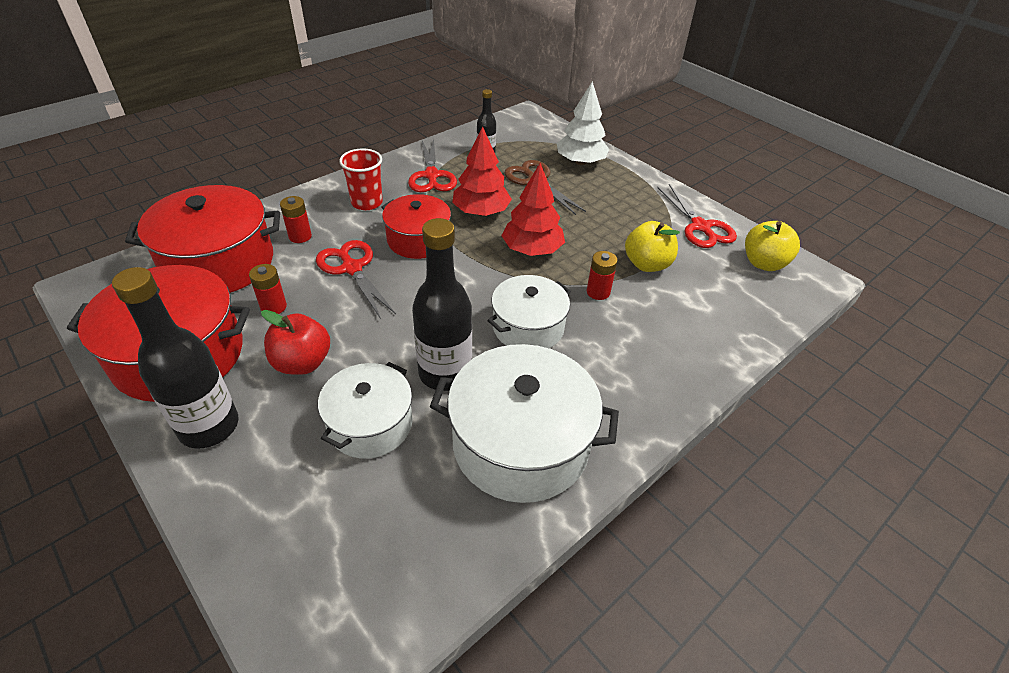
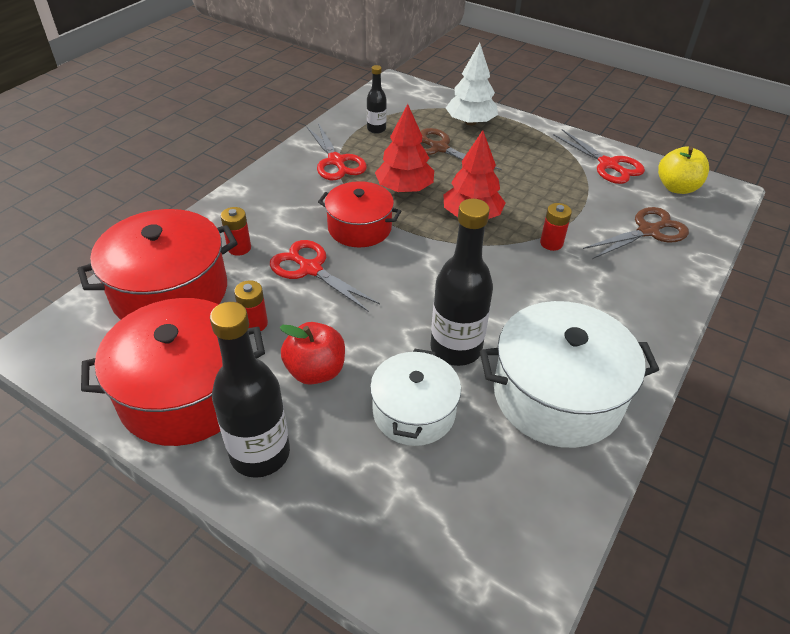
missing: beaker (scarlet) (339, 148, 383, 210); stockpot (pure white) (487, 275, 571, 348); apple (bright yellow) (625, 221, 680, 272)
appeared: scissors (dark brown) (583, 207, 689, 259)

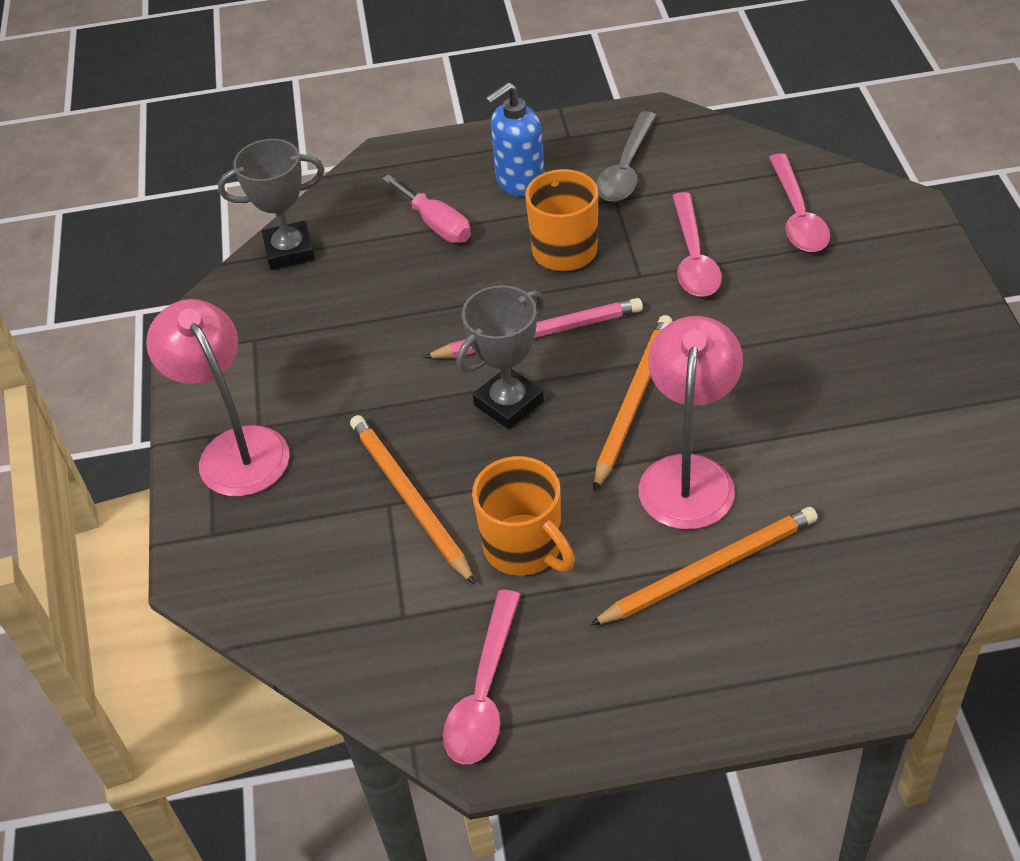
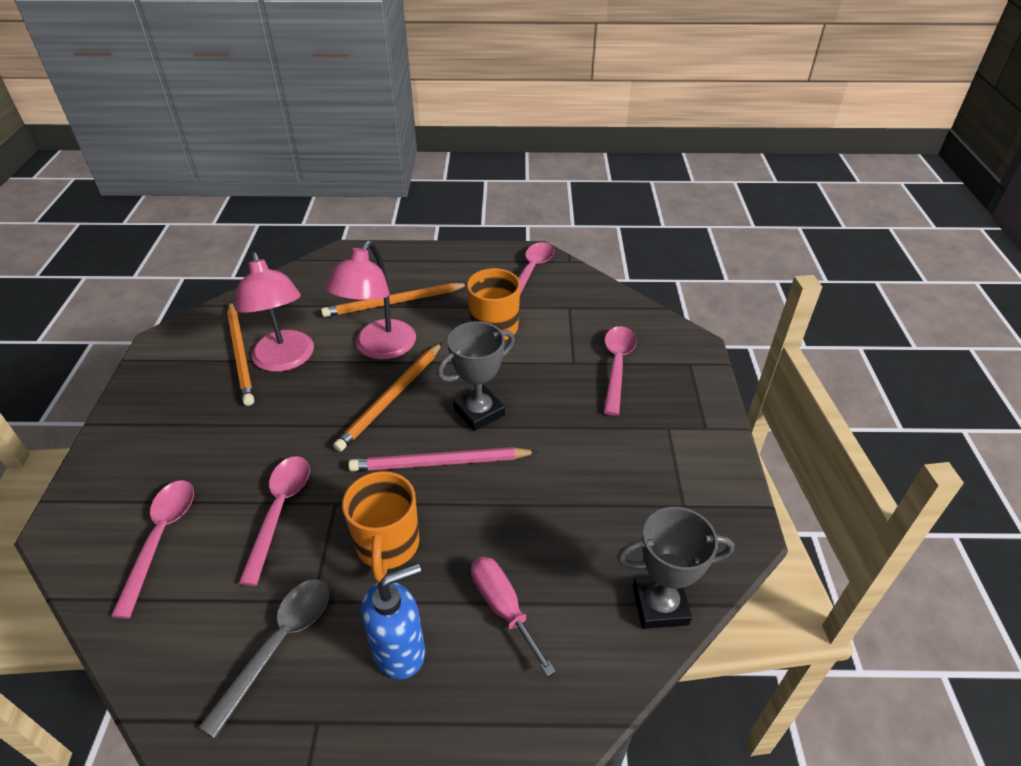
appeared: spoon (pink) (604, 326, 636, 416)
relocated: desk lamp (pink) (146, 299, 289, 497) to (235, 252, 314, 372); lead pencil (orange) (350, 415, 475, 585) to (227, 302, 254, 406)

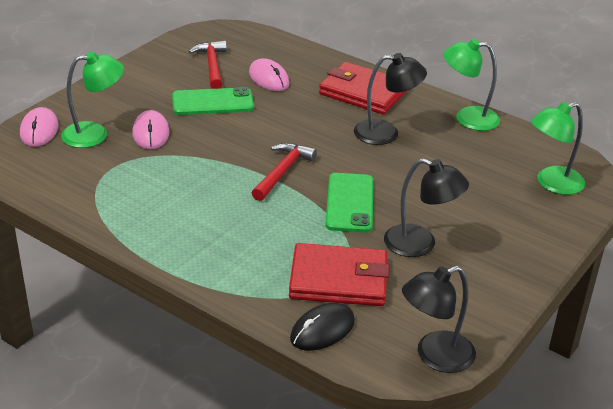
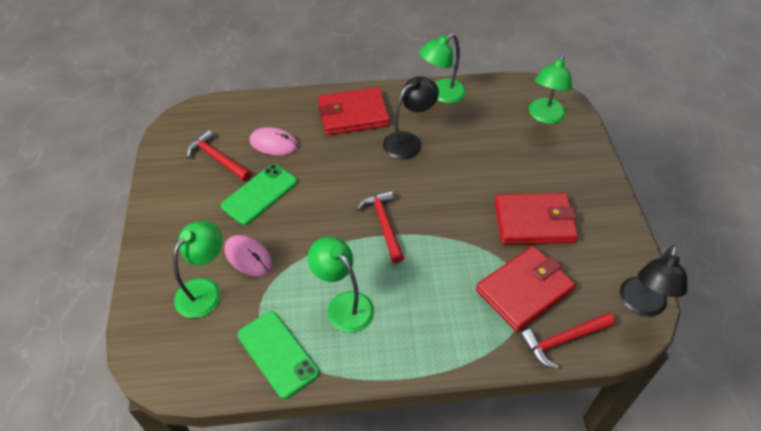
missing: PC mouse (pink) (20, 107, 58, 147)
appeared: desk lamp (emerald) (308, 237, 374, 333)
relocated: phone (emerald) (325, 173, 374, 233) to (237, 311, 319, 399)
exchanged: PC mouse (ebony) (290, 303, 355, 351) to claw hammer (scarlet) (520, 312, 616, 369); desk lamp (ebony) (384, 158, 469, 257) to billfold (scarlet) (494, 193, 578, 244)

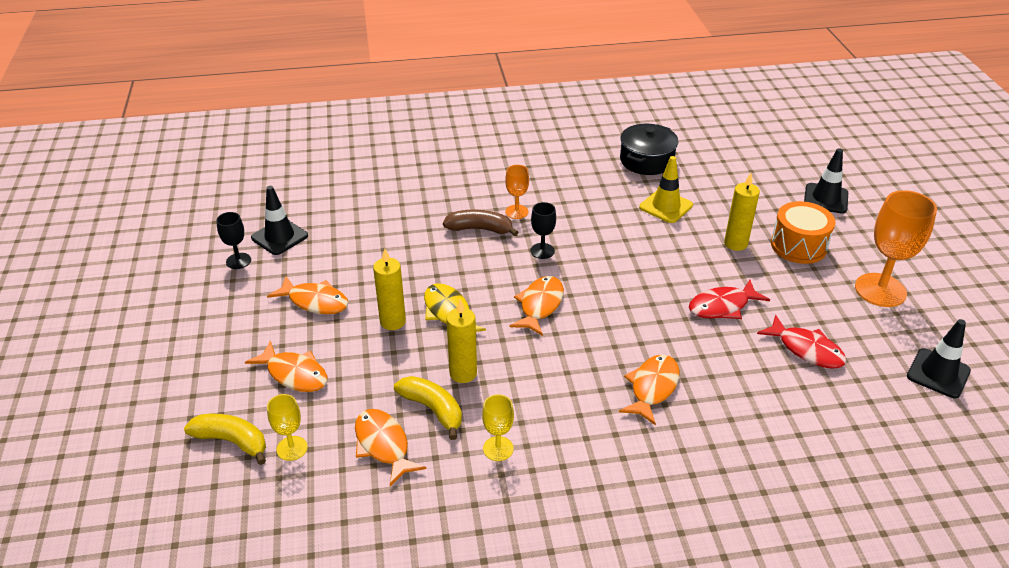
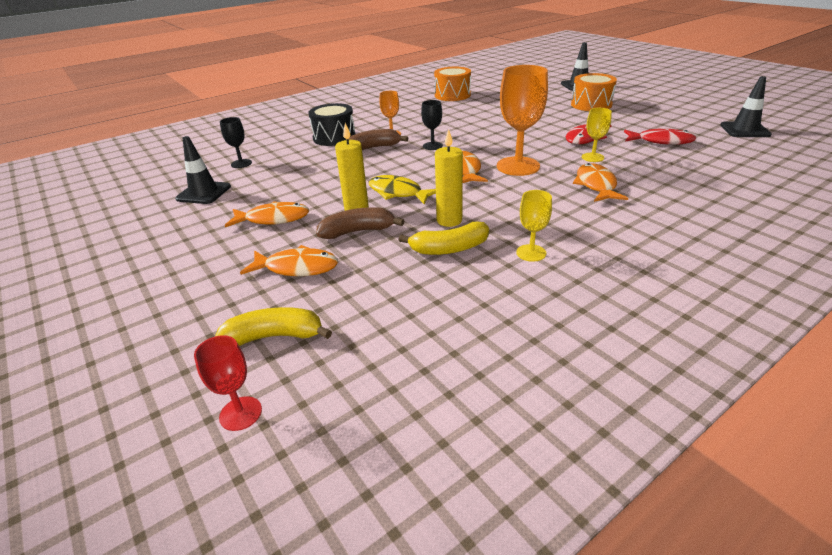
missing: fish (orange) (355, 409, 427, 486); safety cone (bright yellow) (639, 156, 693, 223); pillar candle (bright yellow) (724, 173, 760, 251)
appeared: goblet (scarlet) (194, 335, 262, 431); snare drum (ebony) (308, 103, 355, 146); toy banana (dark brown) (316, 207, 404, 239)
relocated: goblet (ebony) (216, 212, 251, 269) to (220, 117, 252, 168); goblet (bright yellow) (267, 394, 308, 461) to (582, 108, 612, 162); goblet (orange) (855, 190, 937, 307) to (497, 65, 548, 176)
exchanged: stockpot (ebony) (620, 124, 678, 175) to snare drum (orange) (434, 67, 471, 101)
spun: toy banana (bright yellow) (394, 376, 462, 440) = (399, 222, 489, 255) 150 degrees clockwise

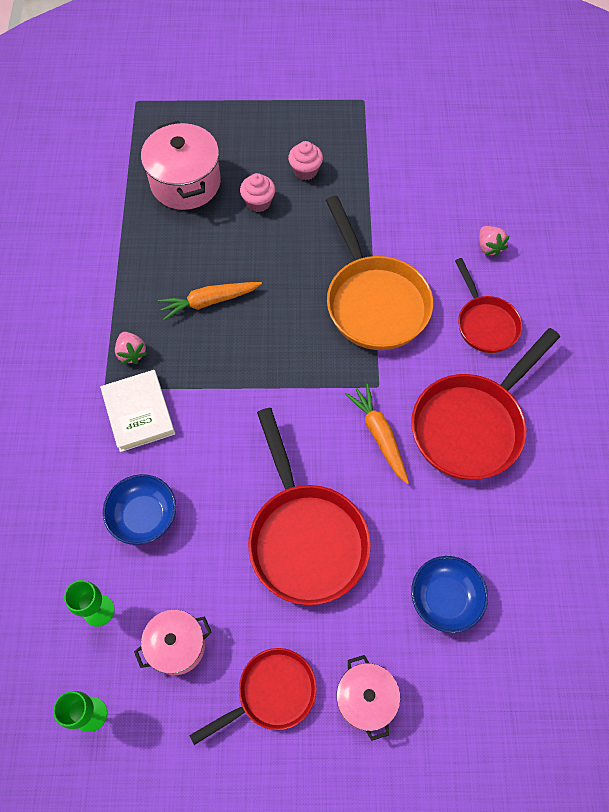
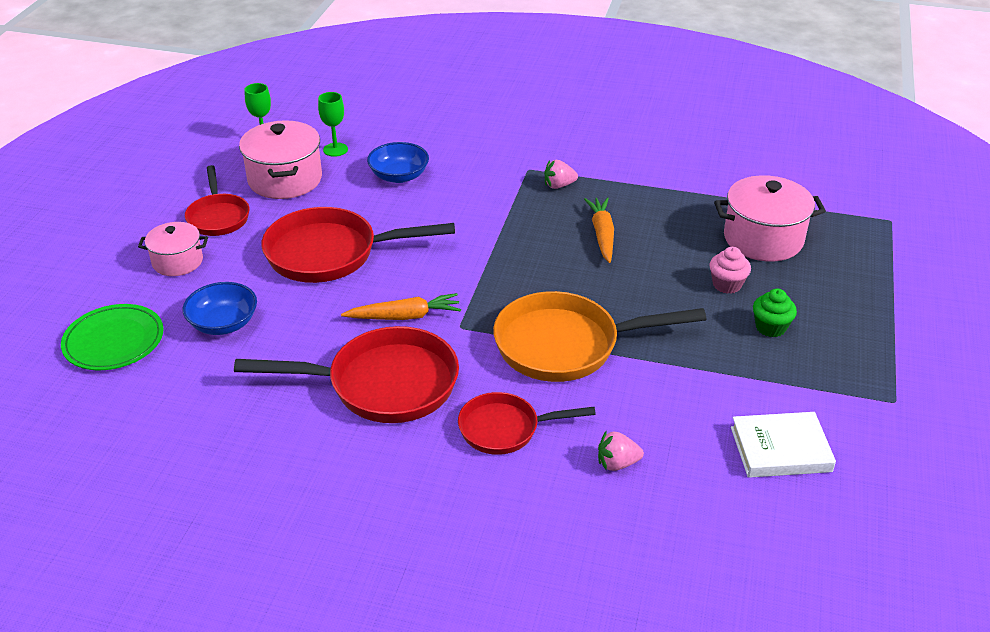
appeared: flat dish (emerald) (61, 304, 164, 370)
relocated: hardback (pure white) (100, 370, 175, 452) to (731, 412, 836, 478)
colour: fairy cake (pink) (288, 141, 323, 180) to fairy cake (emerald) (753, 289, 797, 337)
spun: frying pan (scarlet) (411, 328, 560, 480) = (234, 326, 459, 423) 120 degrees clockwise
size: stockpot (pink) (134, 610, 212, 675) = (239, 120, 322, 199) x1.63

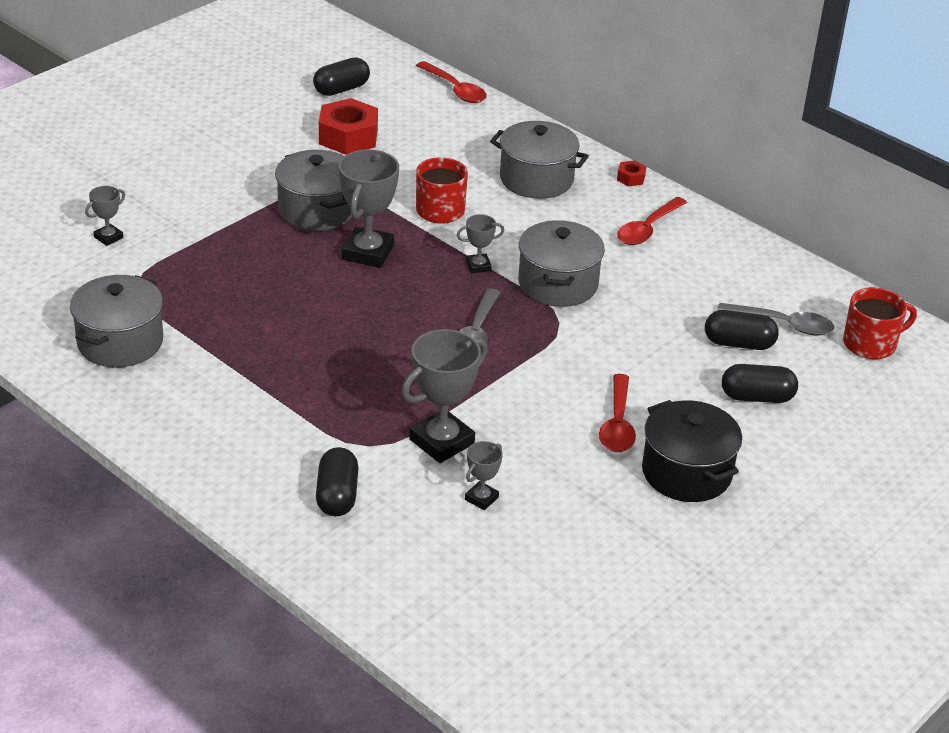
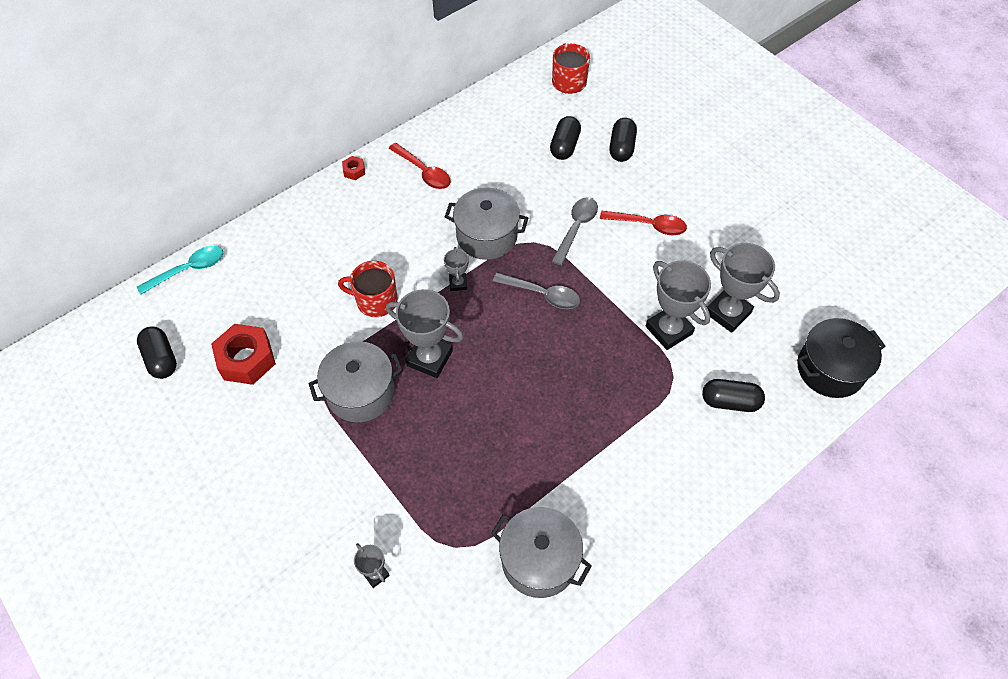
missing: stockpot (gray) (490, 121, 589, 199)
relocated: stockpot (ebony) (642, 400, 742, 502) to (797, 318, 886, 398); spoon (gray) (717, 303, 834, 335) to (552, 197, 598, 265)
colour: spoon (scarlet) (416, 61, 487, 103) to spoon (teal) (137, 246, 223, 295)
size: award cup (gray) (465, 441, 503, 510) = (707, 243, 780, 333) x1.97

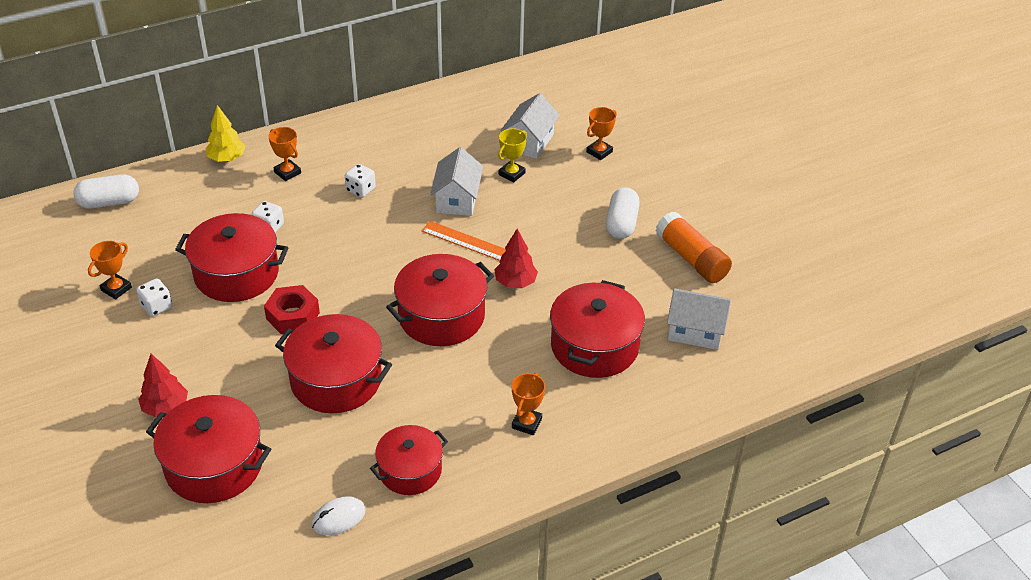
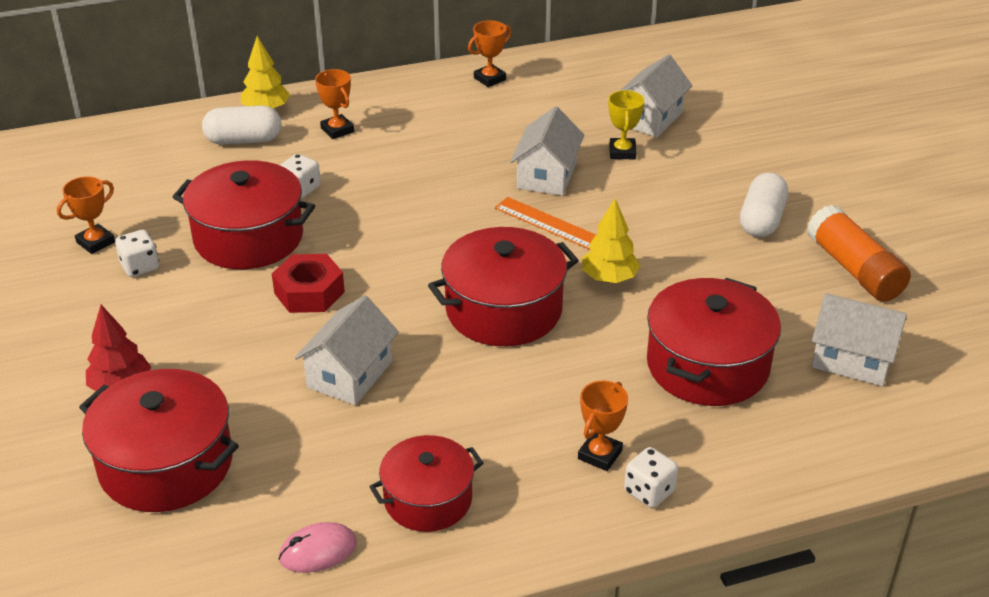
relocated: pill (pure white) (73, 174, 139, 208) to (202, 106, 282, 144); die (pure white) (345, 164, 376, 198) to (624, 447, 678, 508); award cup (orange) (586, 107, 617, 160) to (468, 20, 512, 87)
exchanged: stockpot (scarlet) (275, 314, 392, 413) to toy house (pure white) (295, 295, 399, 405)
colour: PC mouse (pure white) (312, 496, 366, 535) to PC mouse (pink) (278, 522, 357, 573); fir tree (scarlet) (494, 229, 538, 288) to fir tree (bright yellow) (582, 199, 640, 283)
spun: award cup (bright yellow) (498, 128, 527, 183) = (608, 90, 645, 159) 45 degrees counterclockwise

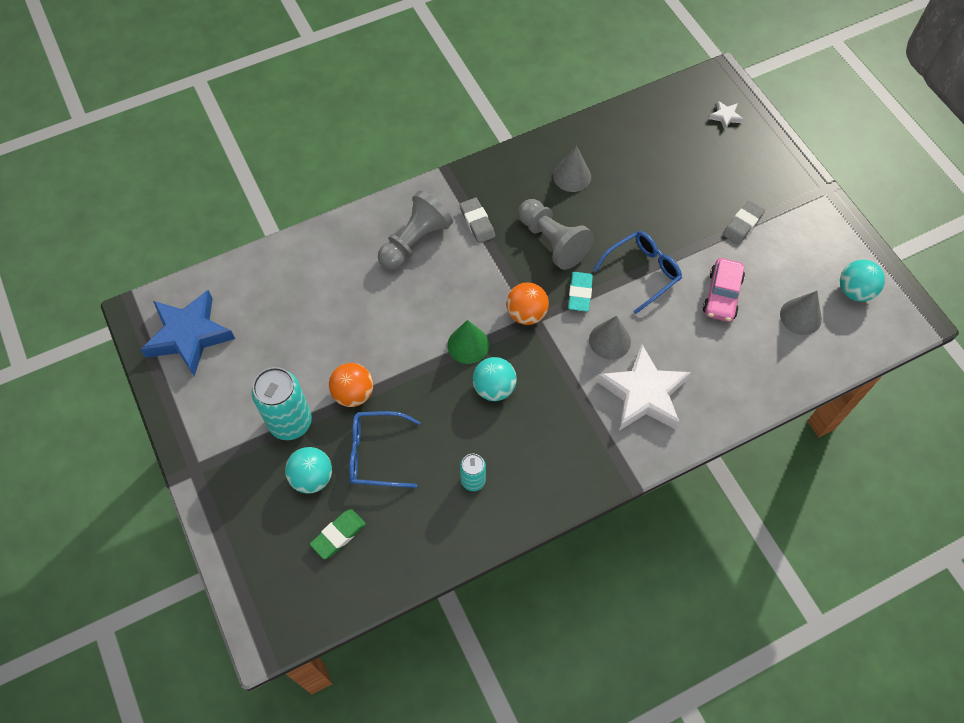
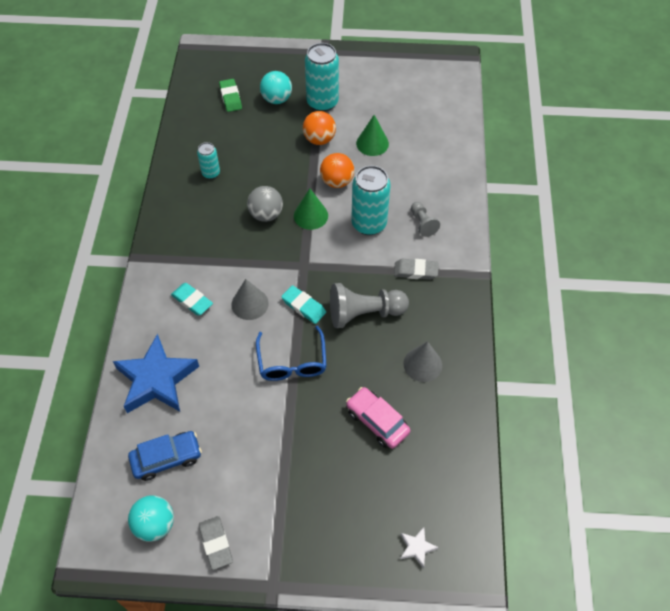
missing: eyeglasses (cobalt) (349, 411, 420, 488)
appeared: tin (teal) (351, 166, 391, 235); cone shape (emerald) (356, 115, 389, 156)
relocated: five-pointed star (cobalt) (140, 290, 235, 377) to (113, 334, 199, 413); sphere (orange) (506, 282, 549, 325) to (320, 153, 354, 188); toy car (pink) (703, 258, 745, 322) to (346, 387, 410, 449); gum eraser (gray) (723, 201, 765, 244) to (199, 516, 233, 570)
exchanged: five-pointed star (pure white) (597, 344, 691, 431) to gum eraser (teal) (171, 283, 213, 316); cone shape (gray) (780, 291, 822, 335) to toy car (cobalt) (128, 431, 202, 481)
colour: sphere (teal) (473, 357, 517, 401) to sphere (gray) (247, 186, 283, 222)
size: chess pawn (gray) (378, 191, 453, 270) = (411, 202, 440, 237) x0.54

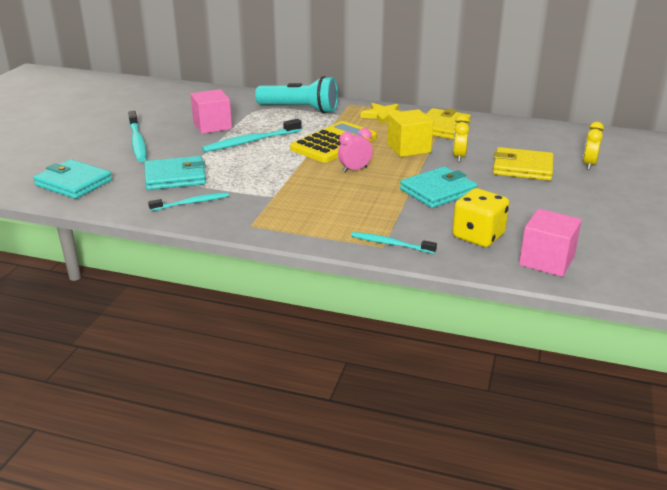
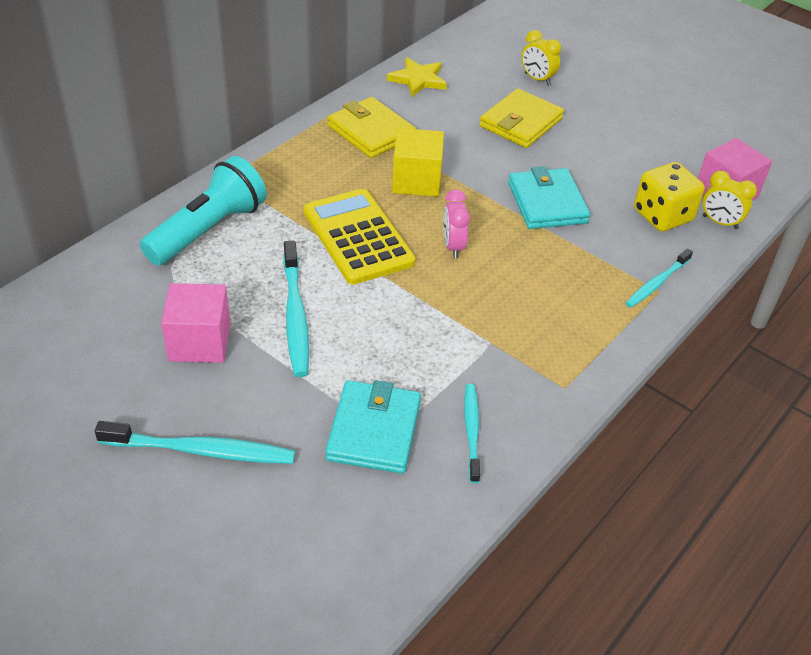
missing: billfold (teal) (33, 159, 112, 199)
relocated: five-pointed star (bright yellow) (361, 103, 401, 125) to (387, 57, 447, 97); alarm clock (bright yellow) (453, 115, 469, 162) to (703, 171, 757, 229)

